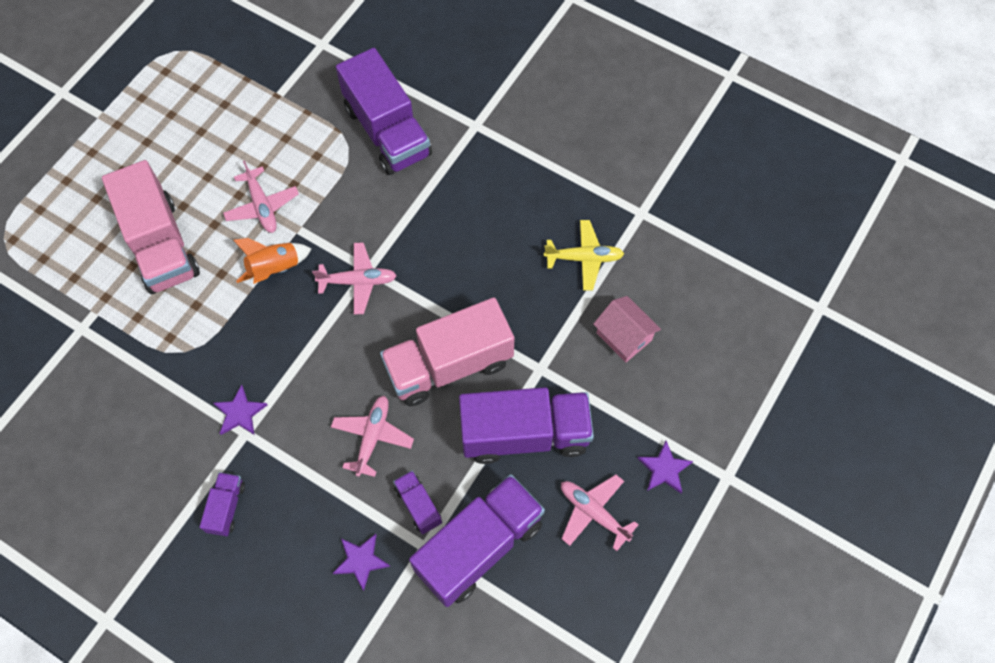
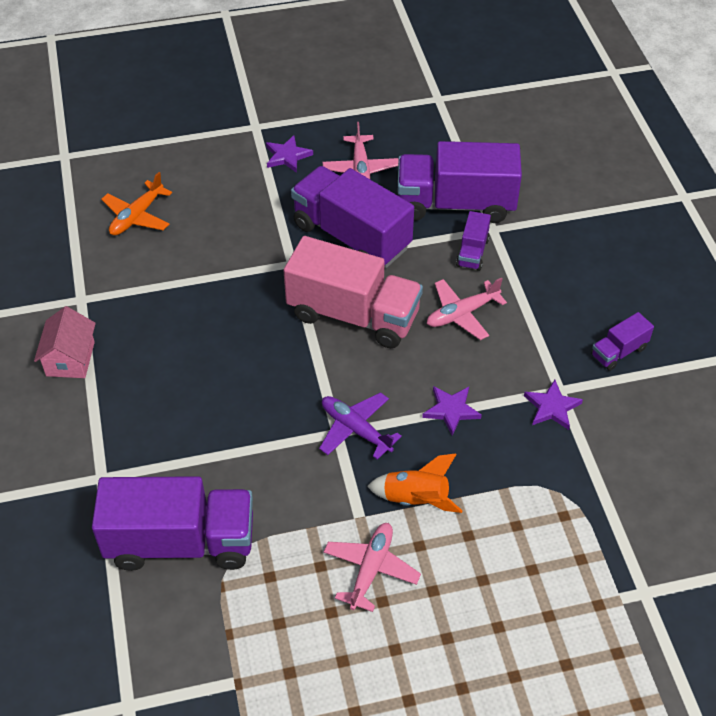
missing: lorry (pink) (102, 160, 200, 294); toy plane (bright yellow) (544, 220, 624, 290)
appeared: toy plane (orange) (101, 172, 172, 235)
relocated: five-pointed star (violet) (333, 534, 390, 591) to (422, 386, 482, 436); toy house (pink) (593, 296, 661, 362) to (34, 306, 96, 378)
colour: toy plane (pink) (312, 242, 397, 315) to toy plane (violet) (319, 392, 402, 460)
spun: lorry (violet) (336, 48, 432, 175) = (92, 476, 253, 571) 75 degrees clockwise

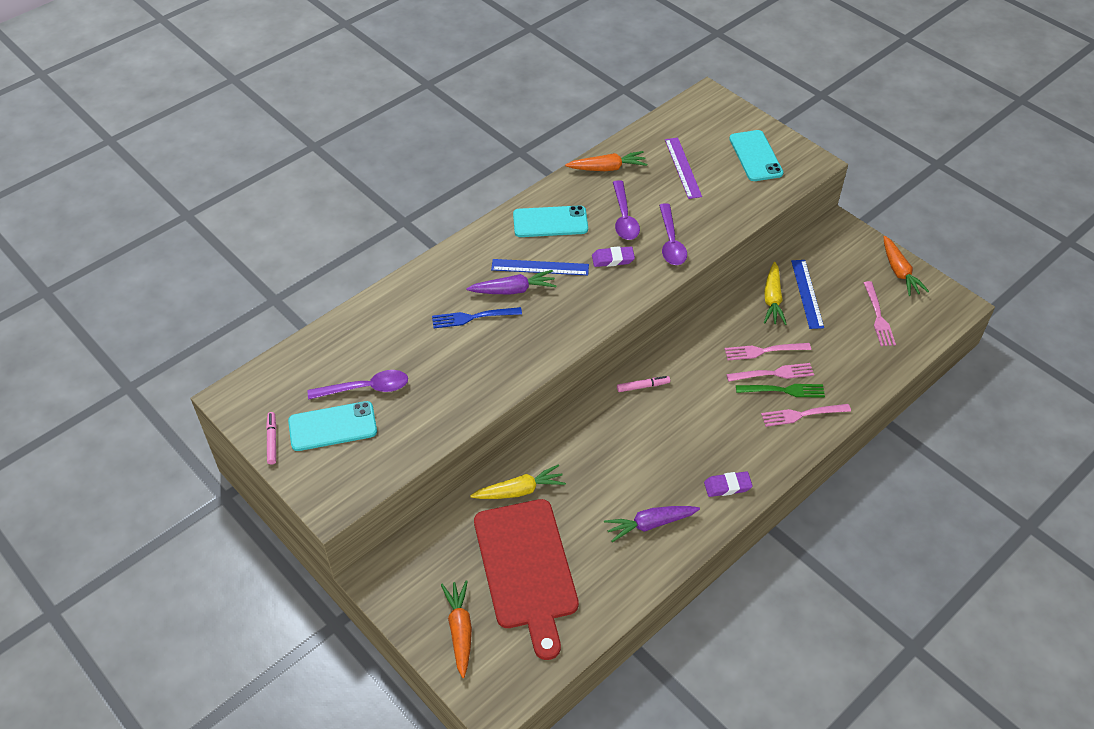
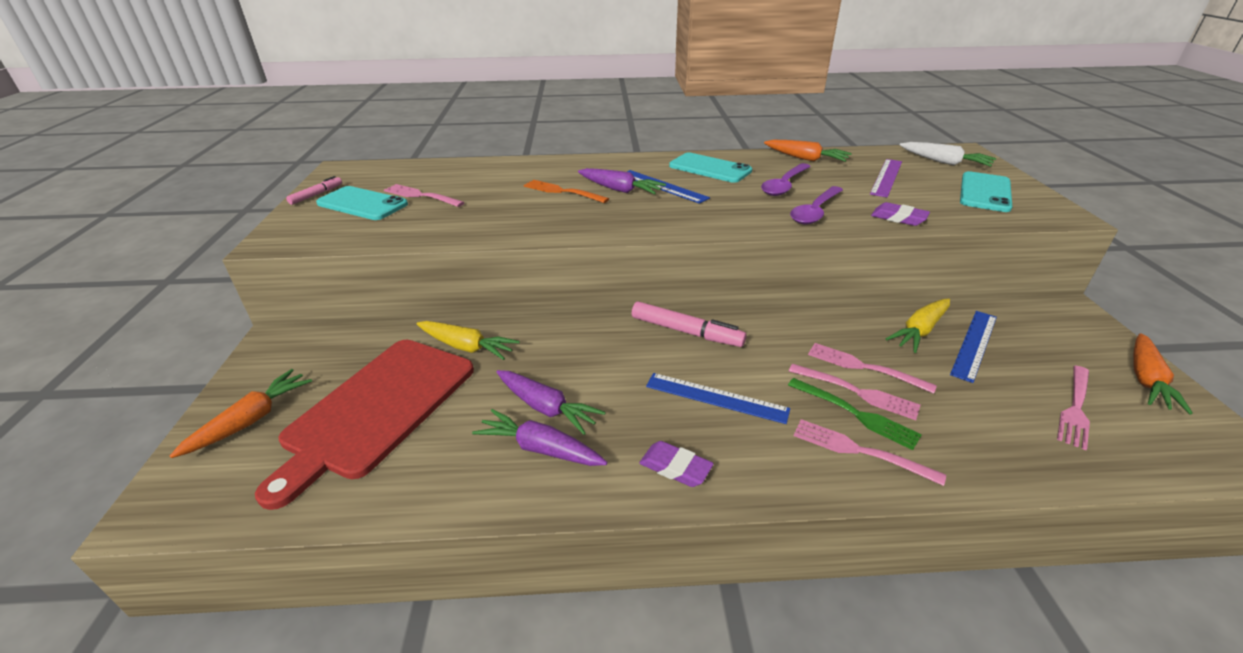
appeared: root vegetable (violet) (496, 370, 606, 435); measuring stick (cobalt) (646, 373, 790, 424); root vegetable (pure white) (900, 142, 996, 167)
relocated: gum eraser (violet) (592, 246, 635, 267) to (871, 202, 930, 226)
exchanged: spoon (violet) (308, 370, 408, 400) to table fork (pink) (384, 184, 465, 207)
colour: table fork (cobalt) (432, 307, 522, 328) to table fork (orange) (524, 180, 609, 203)
size: marker pen (pink) (617, 376, 670, 392) = (632, 302, 747, 347) x1.74

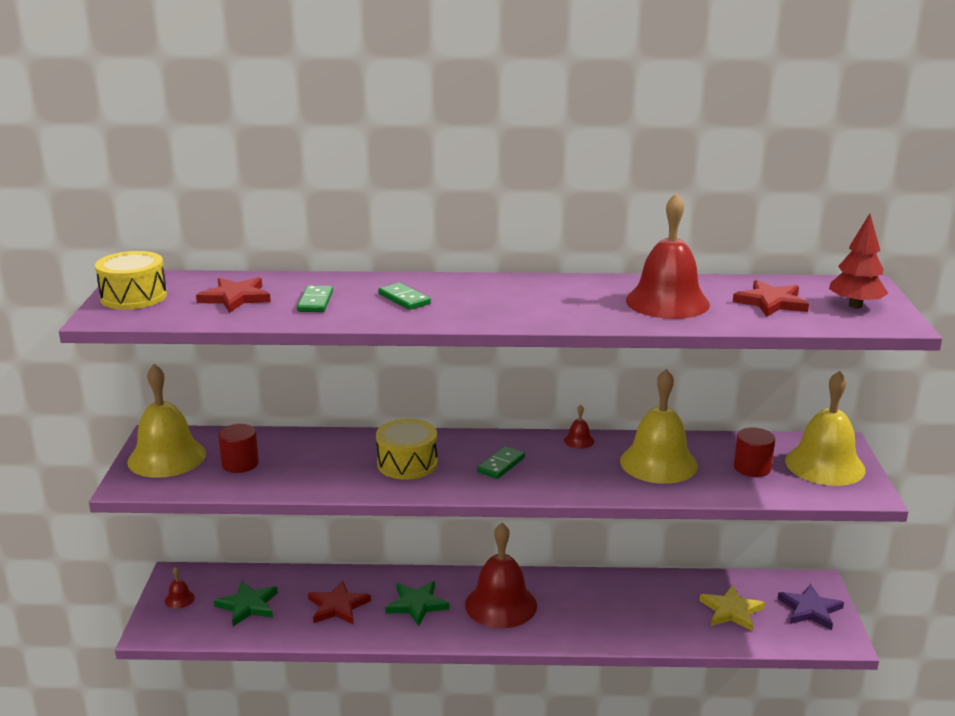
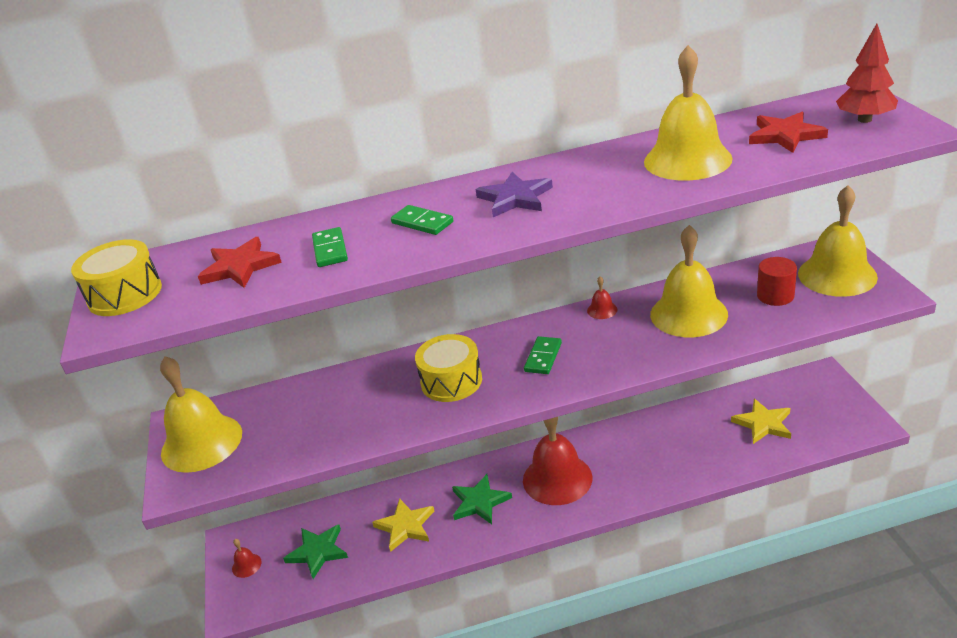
missing: cylinder shape (scarlet) (218, 424, 259, 473)
relocated: five-pointed star (violet) (777, 584, 844, 630) to (476, 172, 553, 217)
colour: five-pointed star (scarlet) (308, 580, 371, 624) to five-pointed star (bright yellow) (372, 498, 434, 552); bell (scarlet) (626, 193, 710, 319) to bell (bright yellow) (644, 45, 733, 181)

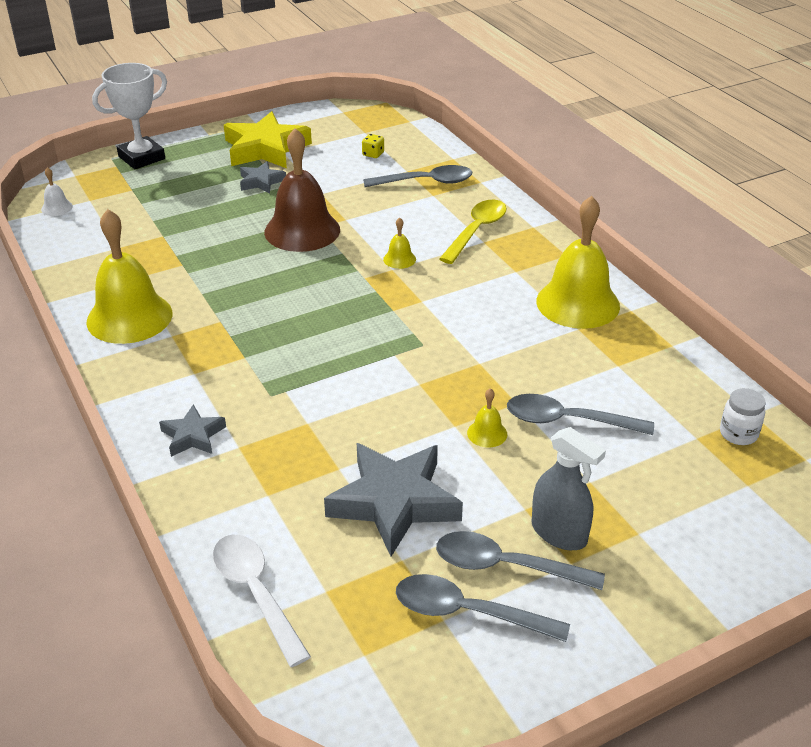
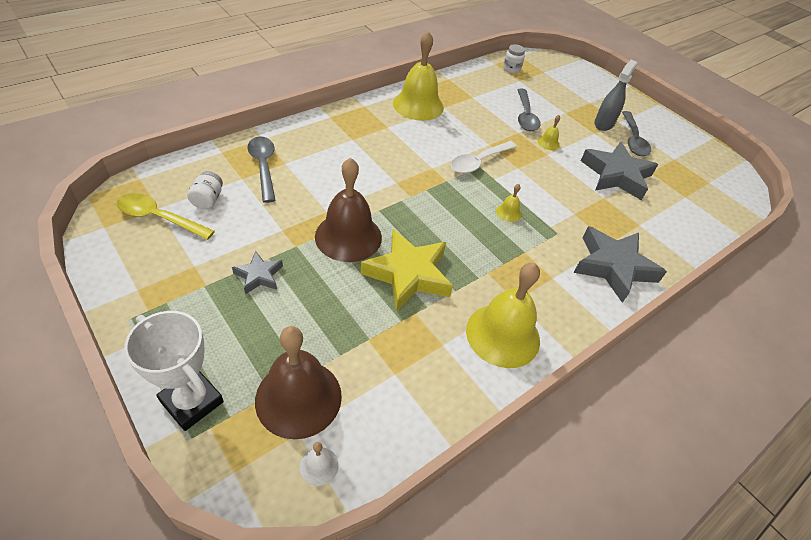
missing: spoon (gray) (396, 574, 570, 642)
appeared: bell (dark brown) (255, 326, 342, 439)
relocated: spoon (pure white) (213, 534, 311, 667) to (451, 141, 517, 174); five-pointed star (bright yellow) (224, 111, 312, 168) to (361, 229, 453, 312); bell (bright yellow) (383, 217, 416, 269) to (496, 184, 521, 222); spoon (bright yellow) (439, 200, 507, 264) to (117, 193, 215, 240)
exchanged: die (bright yellow) (362, 134, 384, 158) to jar (pure white) (187, 171, 223, 209)
size: five-pointed star (gray) (159, 404, 226, 457) = (574, 226, 667, 303) x1.94

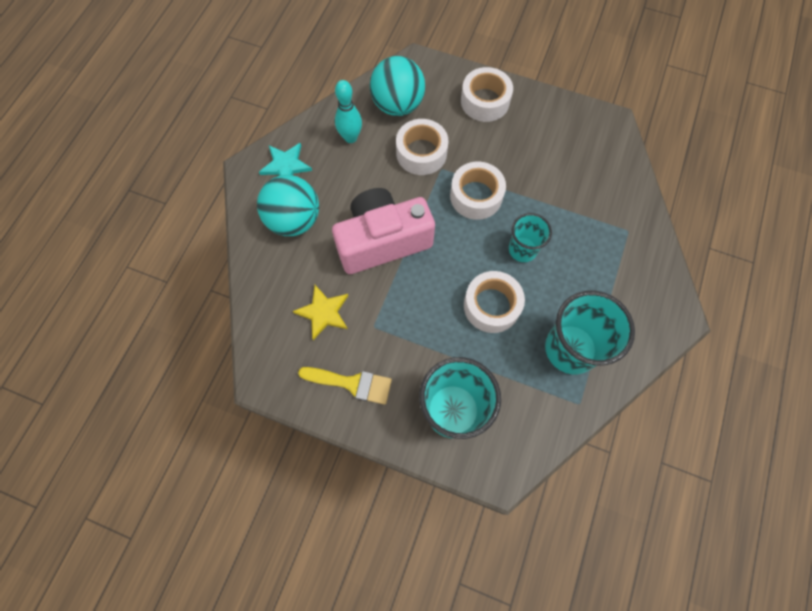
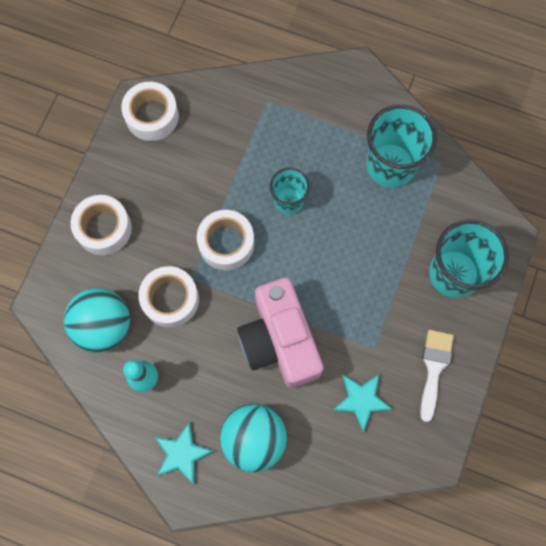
relocated: roll of tape (pure white) (464, 271, 525, 333) to (121, 82, 179, 141)
colour: five-pointed star (bright yellow) (293, 285, 348, 340) to five-pointed star (teal) (332, 375, 392, 432); paint brush (bright yellow) (298, 367, 392, 405) to paint brush (pure white) (420, 330, 454, 422)

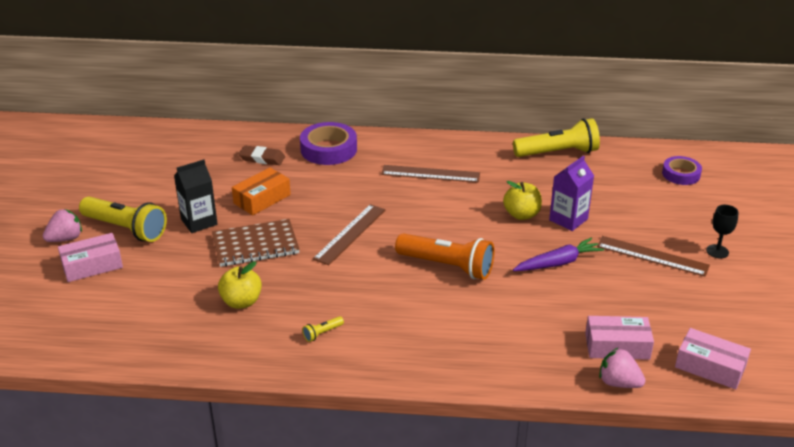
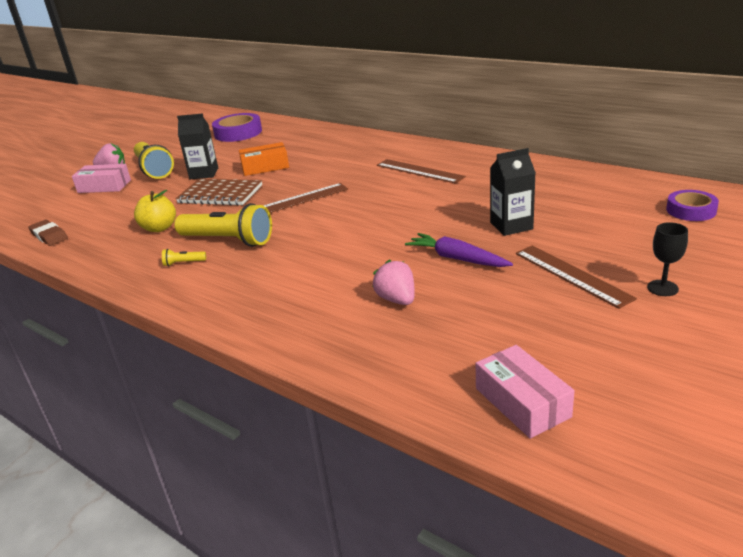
missing: torch (orange) (395, 233, 494, 280); apple (bright yellow) (503, 181, 542, 220); box (pink) (585, 316, 654, 360)
relocated: gum eraser (dark brown) (239, 146, 285, 165) to (28, 220, 68, 246); roll of tape (violet) (300, 122, 357, 165) to (212, 113, 262, 142); torch (bright yellow) (513, 118, 600, 157) to (174, 203, 272, 247); toy strawberry (pink) (599, 348, 646, 388) to (373, 260, 415, 305)
colour: milk carton (violet) (549, 155, 594, 231) to milk carton (ebony) (490, 148, 536, 236)
spun: root vegetable (violet) (513, 237, 604, 271) = (405, 233, 513, 267) 150 degrees counterclockwise

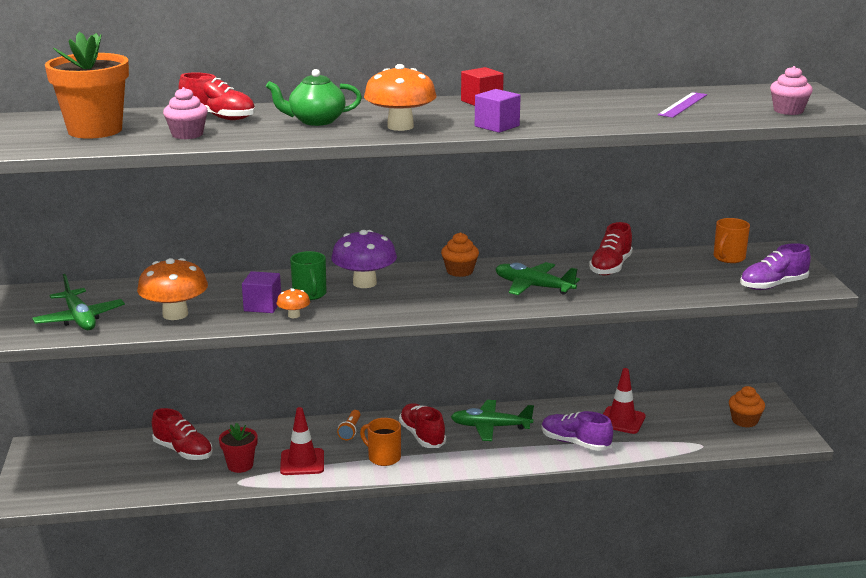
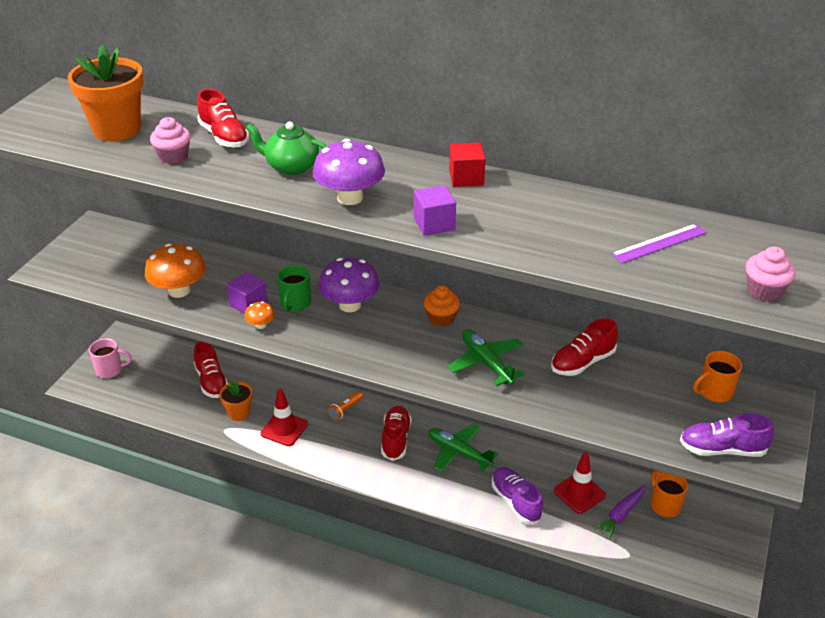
missing: toy plane (emerald) (32, 274, 125, 330); fairy cake (orange) (729, 386, 765, 428)
appeared: mug (pink) (89, 339, 132, 378); root vegetable (violet) (594, 485, 646, 540)
relocated: mug (orange) (360, 418, 401, 466) to (651, 471, 688, 517)
colour: potted plant (scarlet) (219, 423, 258, 473) to potted plant (orange) (219, 381, 253, 421); toadstool (orange) (364, 64, 436, 131) to toadstool (violet) (313, 139, 385, 205)

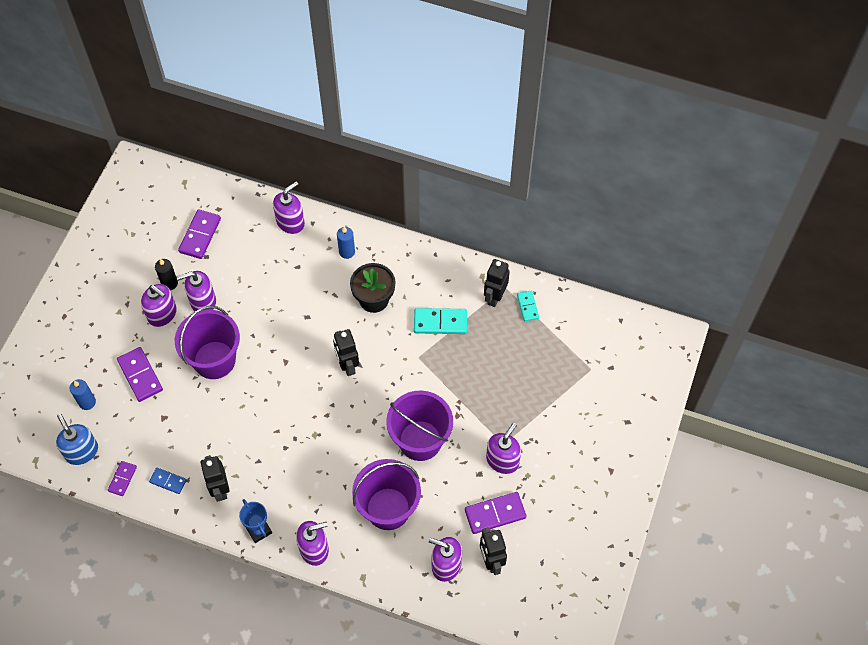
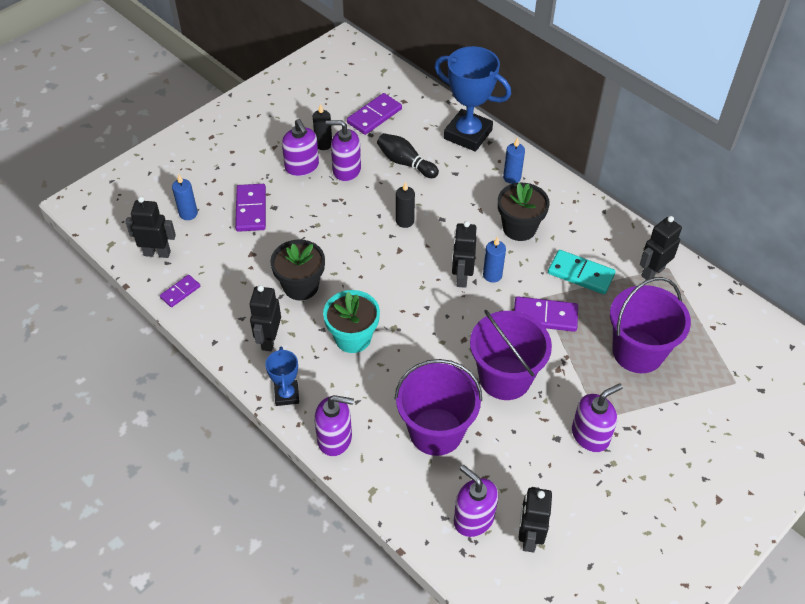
missing: domino (cobalt) (149, 467, 187, 494); domino (teal) (517, 291, 539, 321)
appeared: potted plant (ebony) (270, 239, 325, 301); potted plant (teal) (323, 290, 380, 353); tenpin (ebony) (377, 133, 439, 178); pillar candle (ebony) (396, 181, 415, 228); pillar candle (cobalt) (483, 236, 506, 283)
relocated: bucket (violet) (175, 306, 240, 379) to (610, 277, 691, 373); domino (violet) (465, 492, 526, 534) to (514, 297, 578, 332)
exchanged: soap dispenser (cobalt) (56, 414, 98, 465) to robot figure (ebony) (125, 196, 176, 258); soap dispenser (violet) (273, 181, 305, 234) to award cup (cobalt) (434, 46, 511, 152)

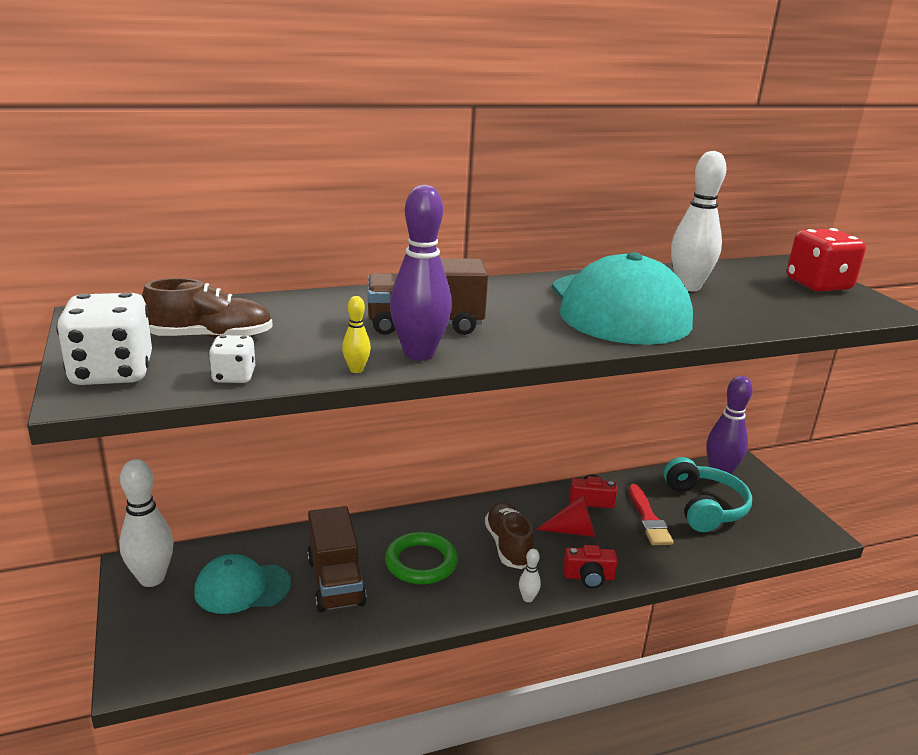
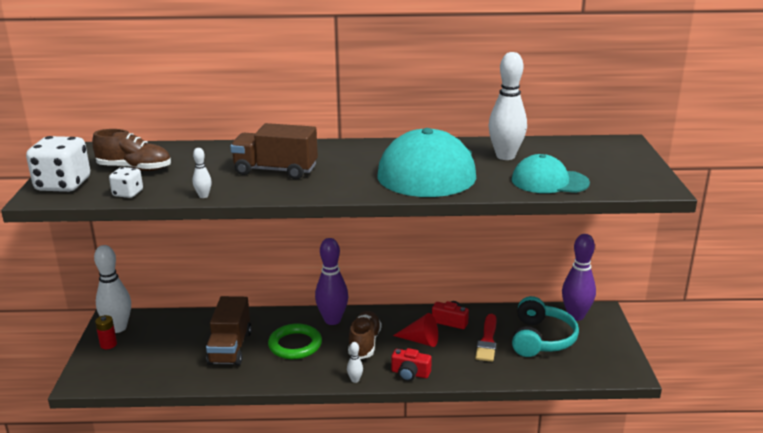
missing: die (scarlet) (787, 228, 866, 292)
appeared: power cell (scarlet) (95, 315, 117, 349)
relocated: cap (teal) (194, 554, 291, 614) to (512, 154, 590, 193); tenpin (violet) (390, 185, 452, 361) to (315, 238, 348, 325)
colour: tenpin (bright yellow) (342, 296, 371, 373) to tenpin (pure white) (193, 148, 212, 198)

